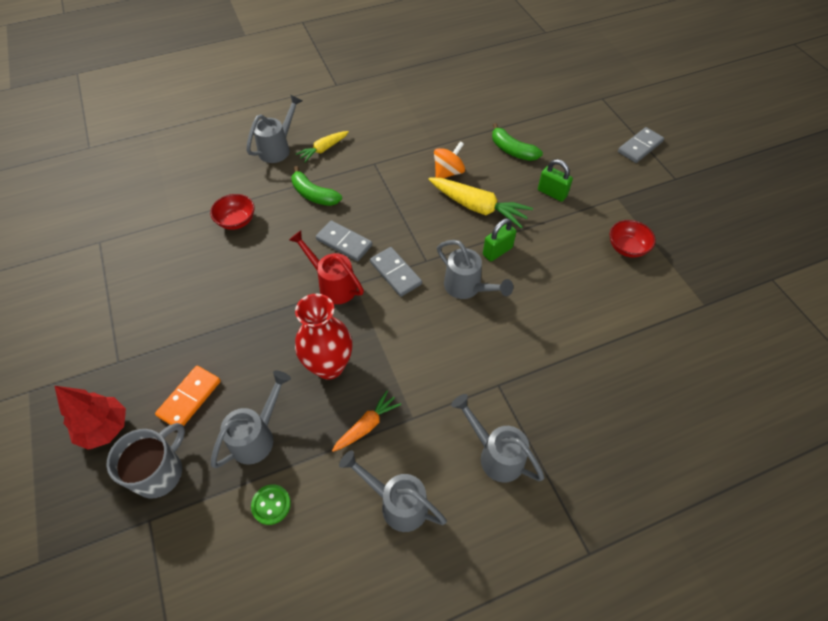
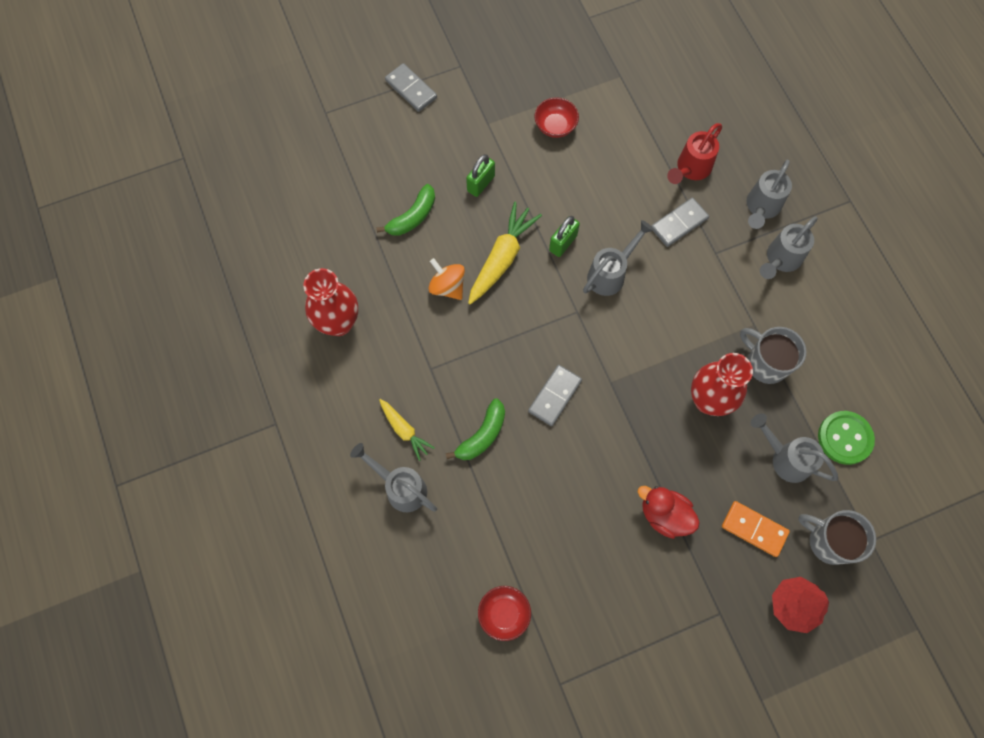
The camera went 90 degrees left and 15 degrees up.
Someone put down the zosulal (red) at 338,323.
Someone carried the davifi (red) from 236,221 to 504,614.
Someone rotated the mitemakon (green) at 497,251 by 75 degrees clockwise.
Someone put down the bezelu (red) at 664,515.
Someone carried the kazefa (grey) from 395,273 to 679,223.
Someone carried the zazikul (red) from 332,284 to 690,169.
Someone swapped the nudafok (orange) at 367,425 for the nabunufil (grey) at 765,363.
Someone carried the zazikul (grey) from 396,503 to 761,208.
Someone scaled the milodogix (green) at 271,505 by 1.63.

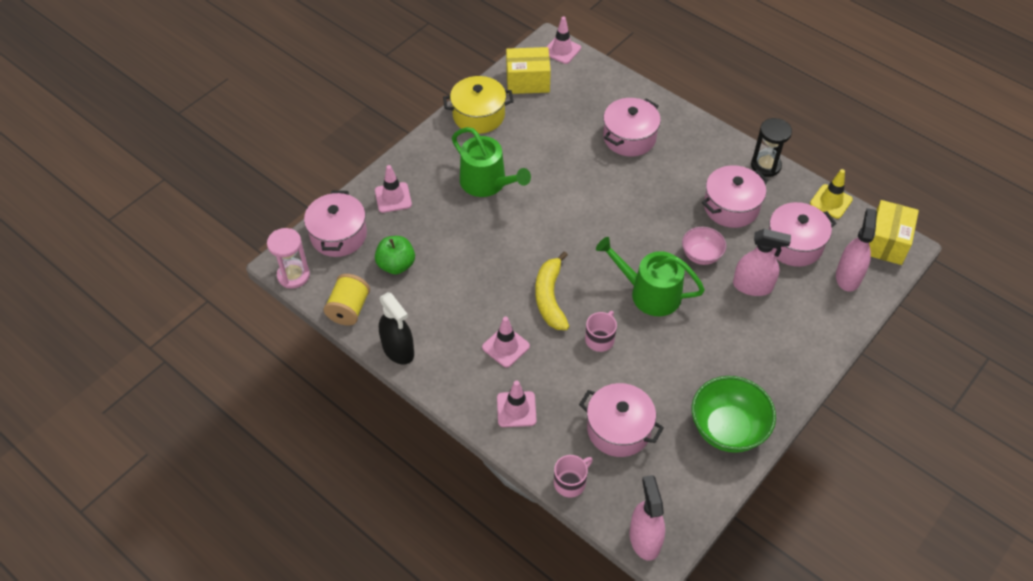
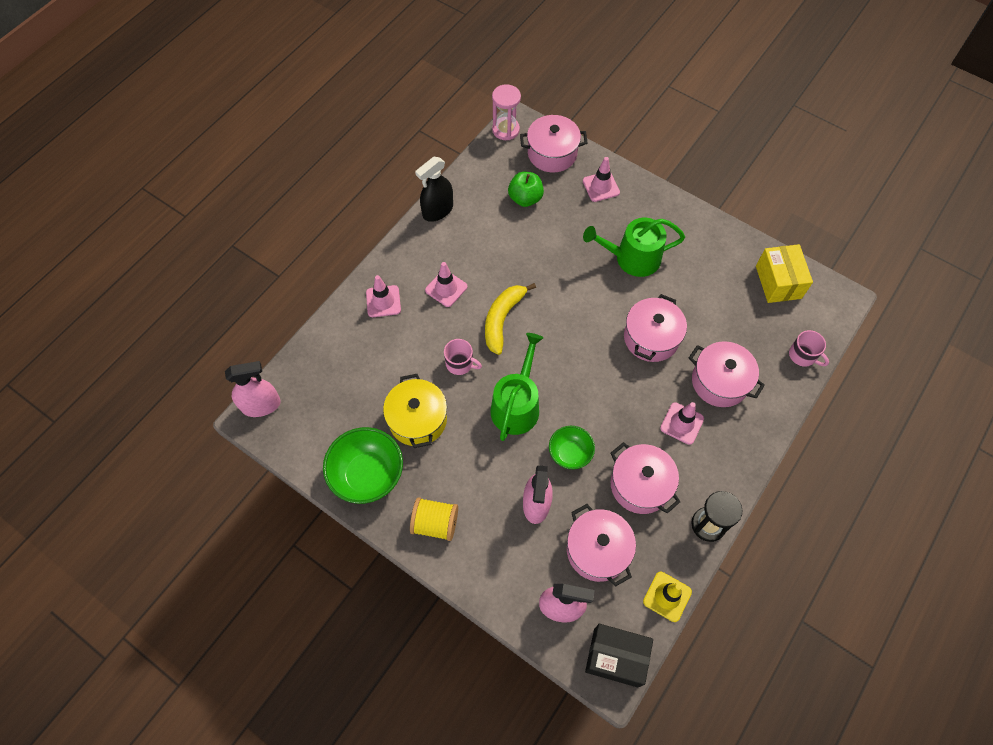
The camera went 85 degrees right and 10 degrees up.
Someone carried the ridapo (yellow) from 478,115 to 417,419.
Someone carried the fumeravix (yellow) from 349,309 to 435,523.
Someone rotated the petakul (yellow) at 550,298 by 60 degrees counterclockwise.
Someone repainted the davifi (pink) at 701,255, which became the davifi (green) at 570,453.
Someone rotated the zazikul (green) at 487,183 by 45 degrees clockwise.
Someone repainted the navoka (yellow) at 886,242, which became the navoka (black) at 616,657.
Someone carried the ridapo (pink) from 618,429 to 651,338.
Someone carried the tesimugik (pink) from 562,50 to 682,423.
Someone carried the nabunufil (pink) from 570,482 to 803,355.

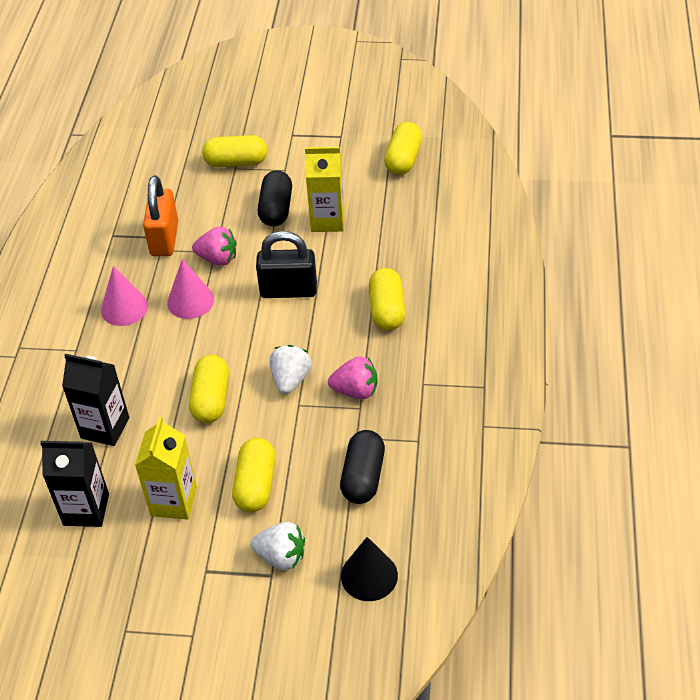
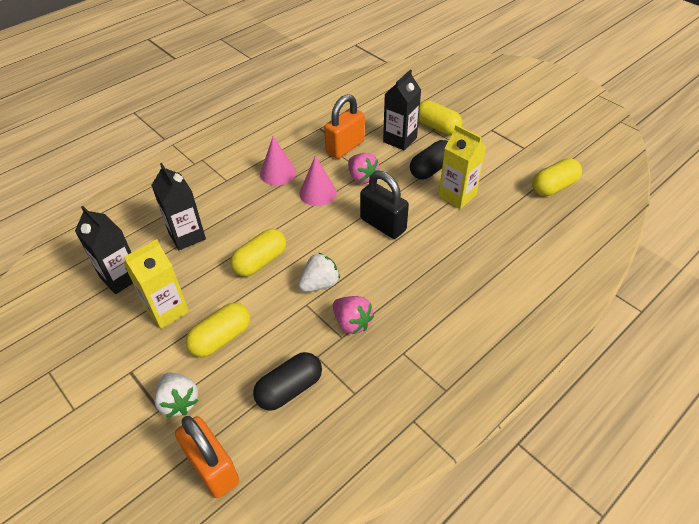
The camera went 40 degrees right and 0 degrees up.
Someone swapped the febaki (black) at 369,575 for the mitemakon (orange) at 212,468.
Someone put down the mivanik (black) at 400,140.
Someone took away the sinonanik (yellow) at 387,310.

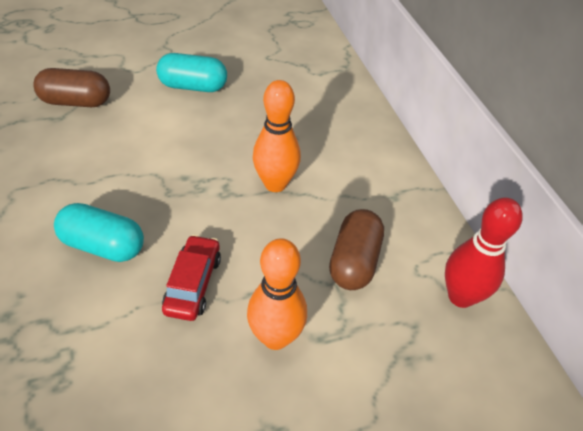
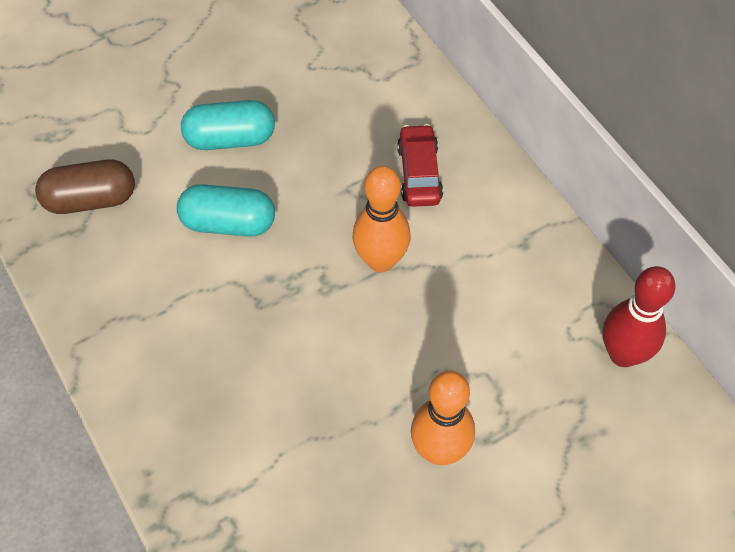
The camera went 10 degrees left and 10 degrees up.
Someone carried the sinonanik (turquoise) from 103,245 to 228,223.
Someone carried the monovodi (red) from 193,284 to 419,173.
Someone took away the sinonanik (brown) at 354,261.

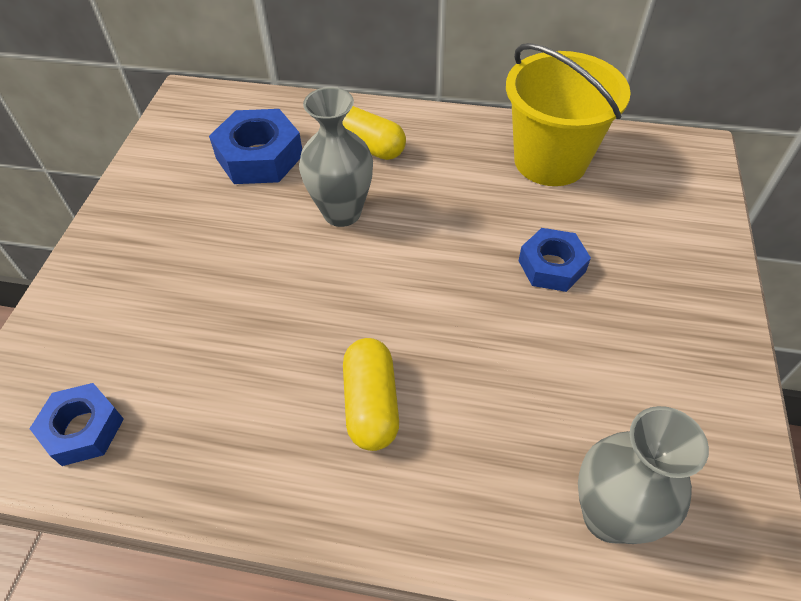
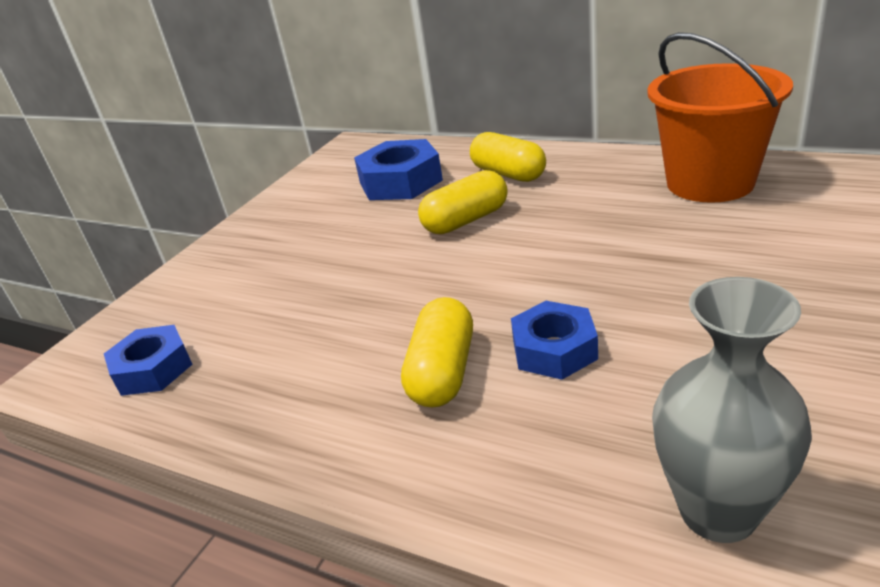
The camera went 20 degrees right and 20 degrees down.
Someone swapped the zosulal (grey) at 342,212 for the sinonanik (yellow) at 466,220.
Someone carried the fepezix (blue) from 552,266 to 554,349.
Someone repainted the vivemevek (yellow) at 550,161, which became the vivemevek (orange) at 710,183.

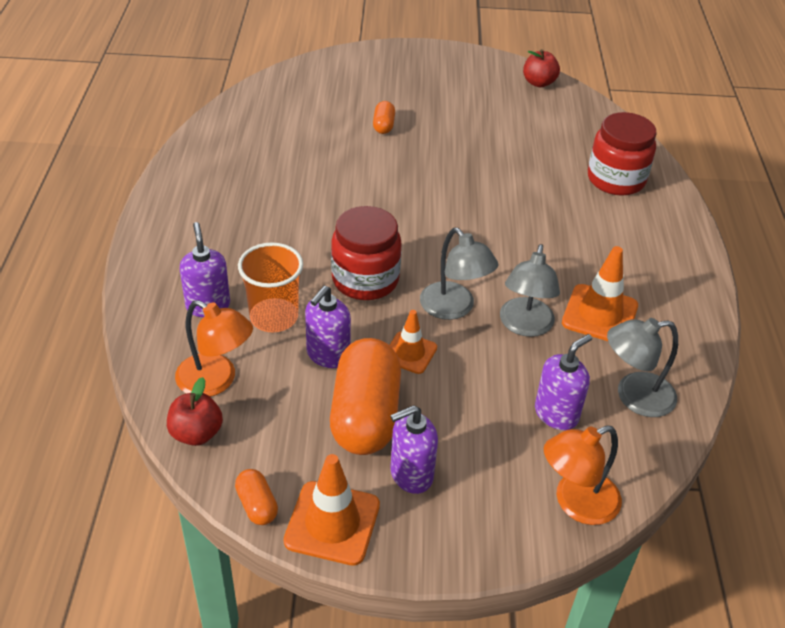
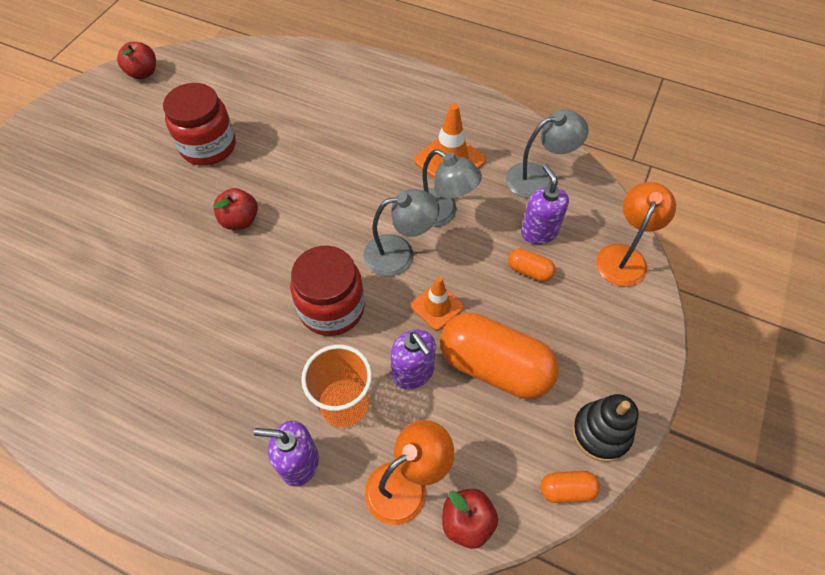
The camera went 65 degrees left and 15 degrees up.
Someone carried the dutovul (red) from 616,179 to 208,146.
Someone put down the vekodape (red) at 240,220.
Someone rotated the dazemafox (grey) at 634,396 by 120 degrees counterclockwise.
Someone carried the sinonanik (orange) from 383,126 to 529,271.
Someone swapped the tesimugik (orange) at 332,523 for the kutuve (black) at 600,432.
Someone rotated the dazemafox (orange) at 576,503 by 150 degrees counterclockwise.
Someone took away the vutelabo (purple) at 411,474.

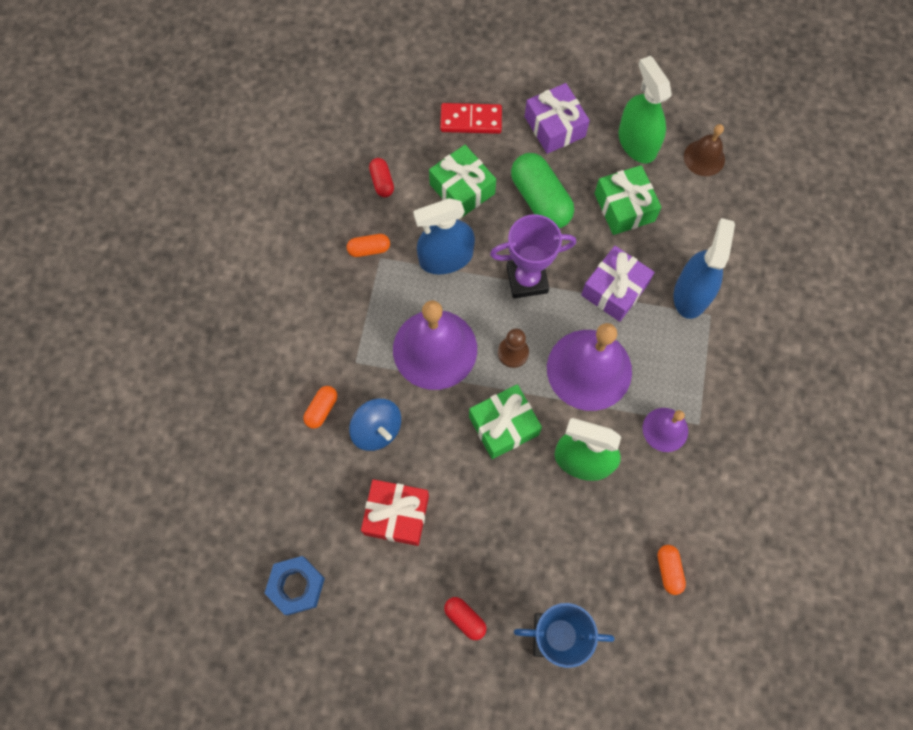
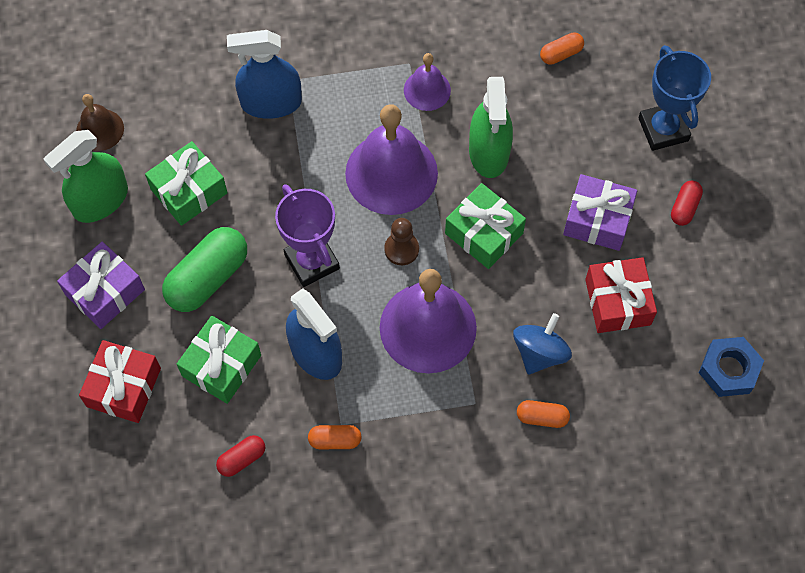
The camera went 110 degrees left and 5 degrees down.
Someone swapped the kazefa (red) at 471,120 for the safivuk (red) at 124,387.
Someone rotated the sinonanik (orange) at 369,249 by 60 degrees counterclockwise.
Someone carried the safivuk (purple) from 614,289 to 597,220.

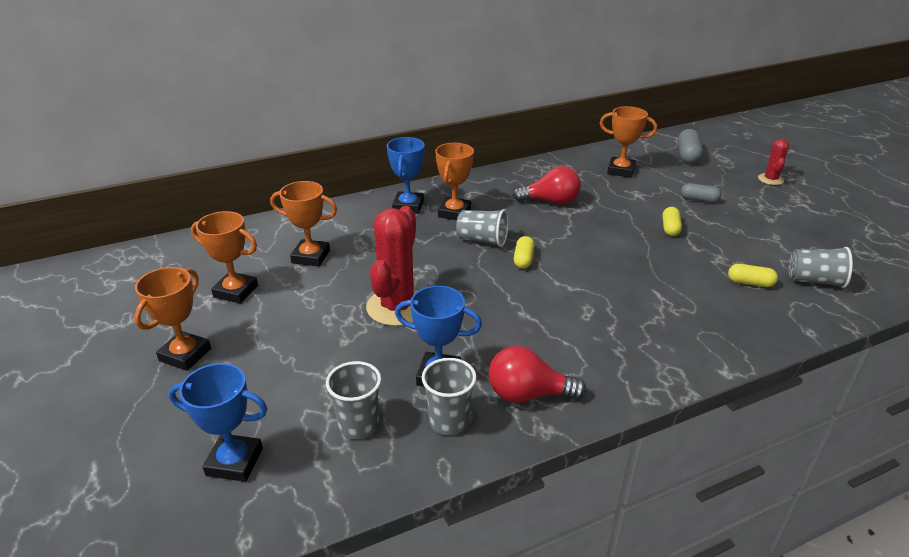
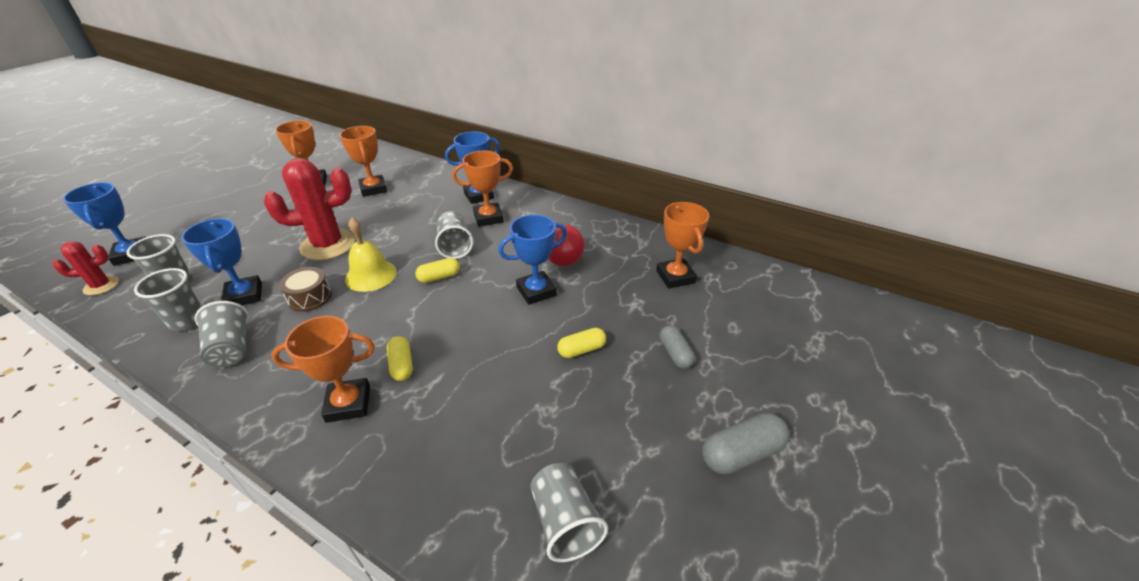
The camera went 55 degrees right and 5 degrees up.
Someone carried the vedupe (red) from 770,179 to 101,286.
Someone swapped the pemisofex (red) at 527,394 for the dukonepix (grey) at 231,348.
Someone carried the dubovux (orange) from 185,355 to 348,403.
Someone put down the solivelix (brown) at 310,297.
Someone put down the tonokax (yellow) at 371,275.
Someone carried the sinonanik (yellow) from 750,283 to 401,365.
Someone put down the dubovux (blue) at 536,291.
Someone carried the sinonanik (grey) from 687,155 to 741,453.

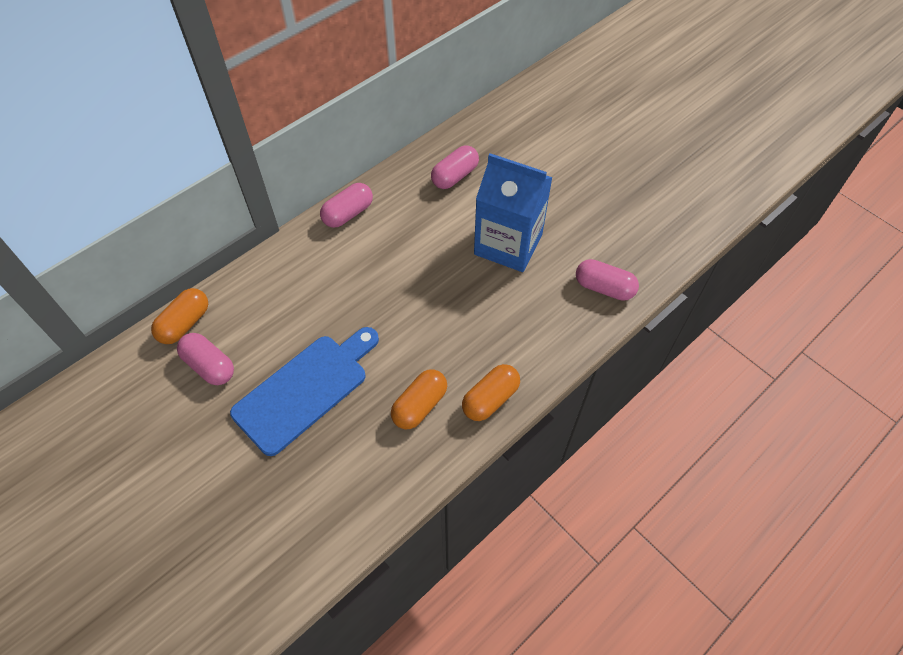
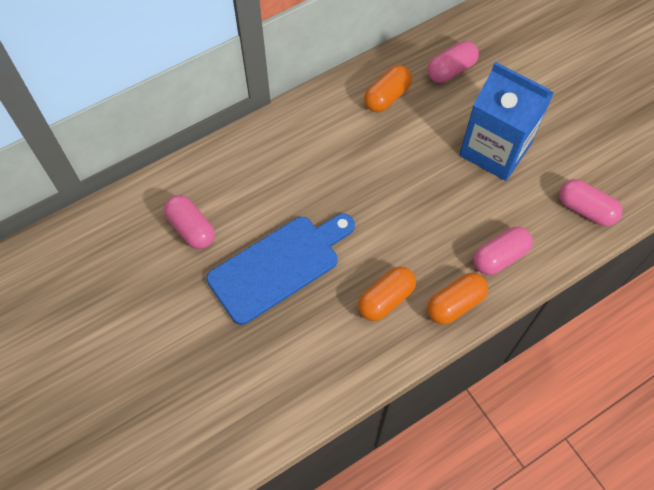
The camera went 10 degrees right and 5 degrees up.
Someone carried the sinonanik (orange) from 185,324 to 387,97.
Someone carried the sinonanik (pink) from 348,214 to 499,257.

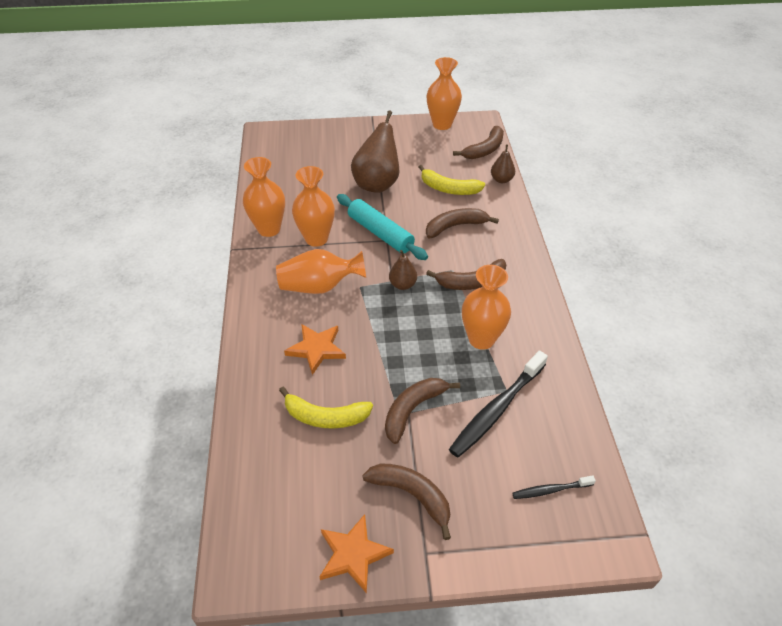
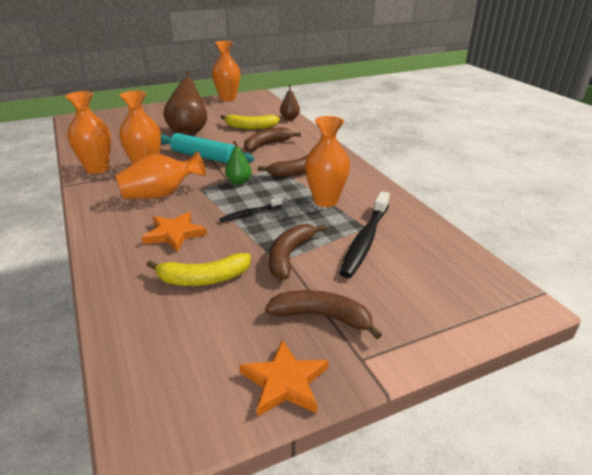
The camera went 20 degrees left and 15 degrees down.
Someone carried the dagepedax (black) from 550,490 to 250,213.
Someone repainted the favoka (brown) at 402,285, which became the favoka (green) at 238,181.
Someone took away the petakul (brown) at 484,150.

